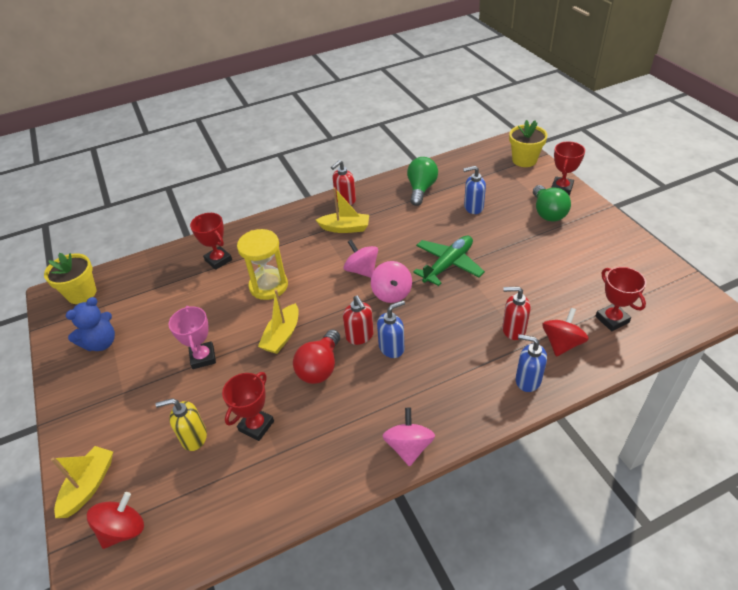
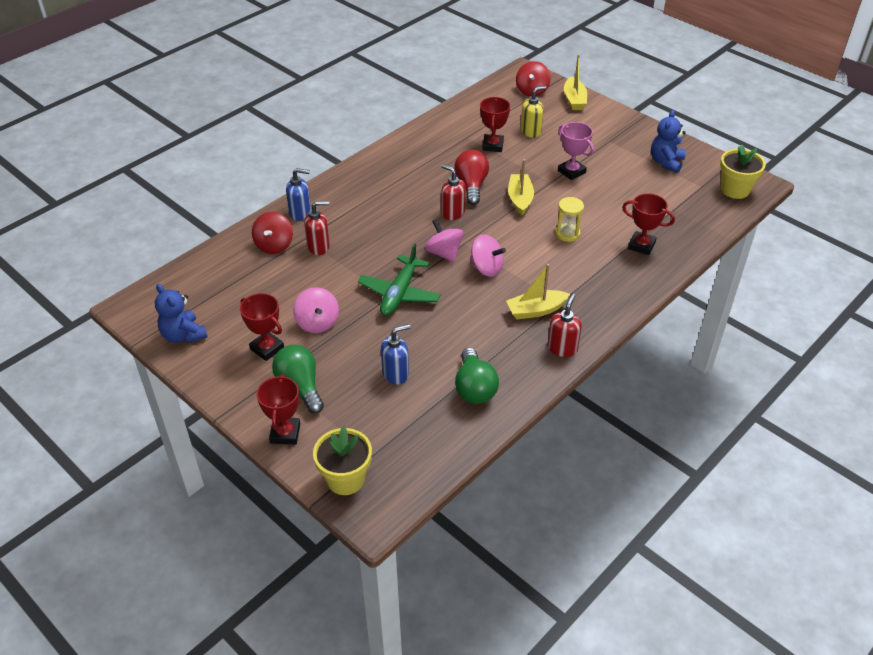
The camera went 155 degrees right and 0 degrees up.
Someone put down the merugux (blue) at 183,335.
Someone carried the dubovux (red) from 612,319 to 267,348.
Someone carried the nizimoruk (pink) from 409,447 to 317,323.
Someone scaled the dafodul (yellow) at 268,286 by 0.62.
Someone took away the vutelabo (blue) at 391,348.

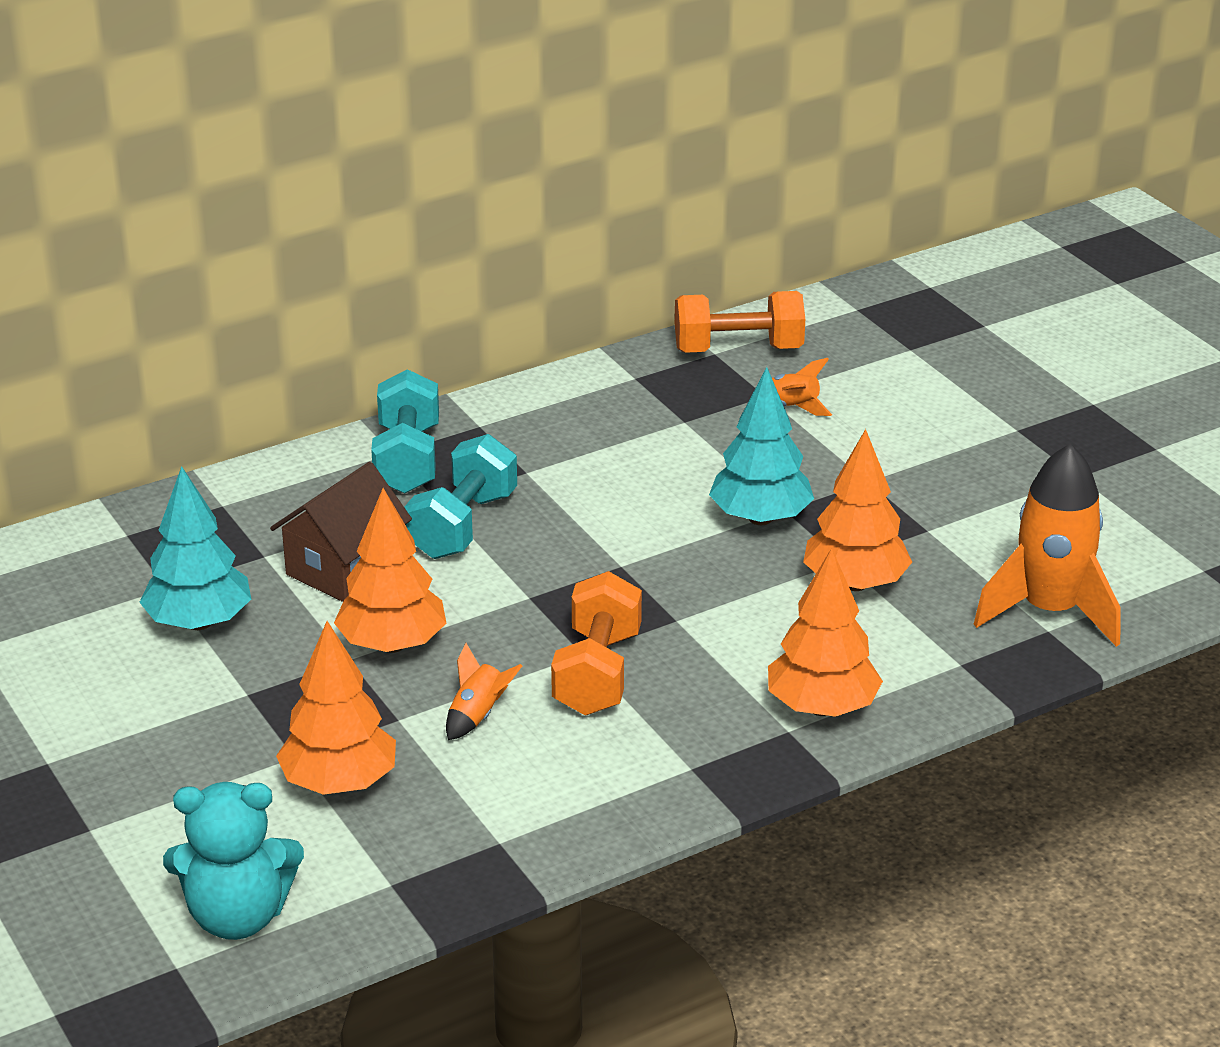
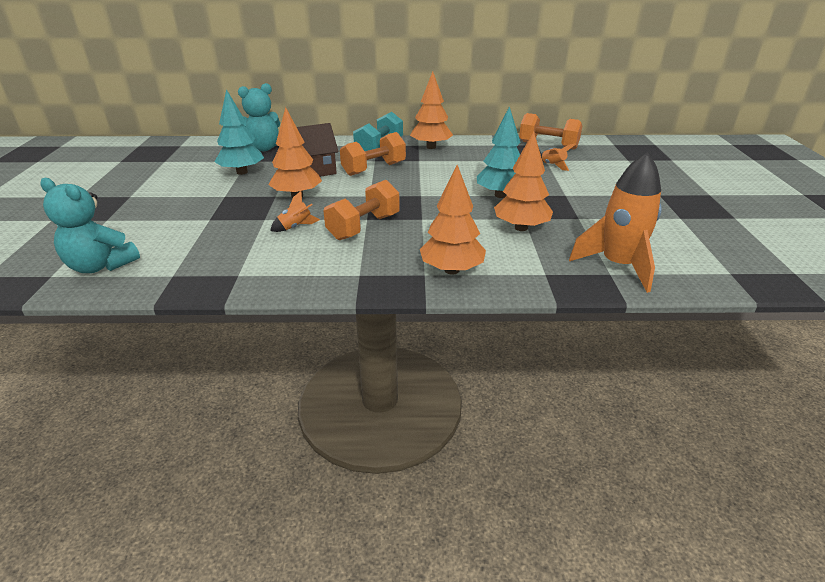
The camera went 30 degrees right and 0 degrees up.
Someone put down the merugux (turquoise) at 262,148.
Someone repainted the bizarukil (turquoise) at 463,525, which became the bizarukil (orange) at 374,169.
Someone carried the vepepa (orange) from 339,783 to 431,147.

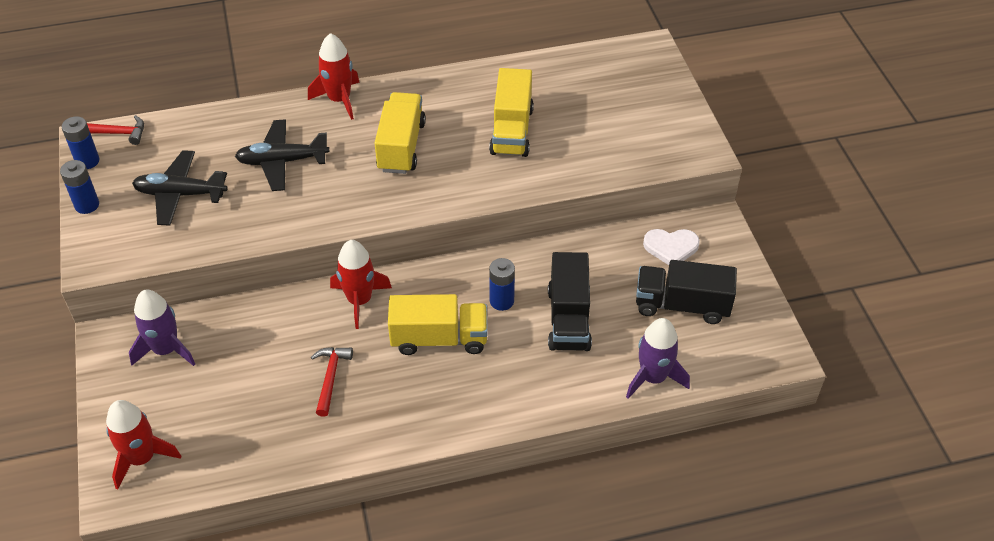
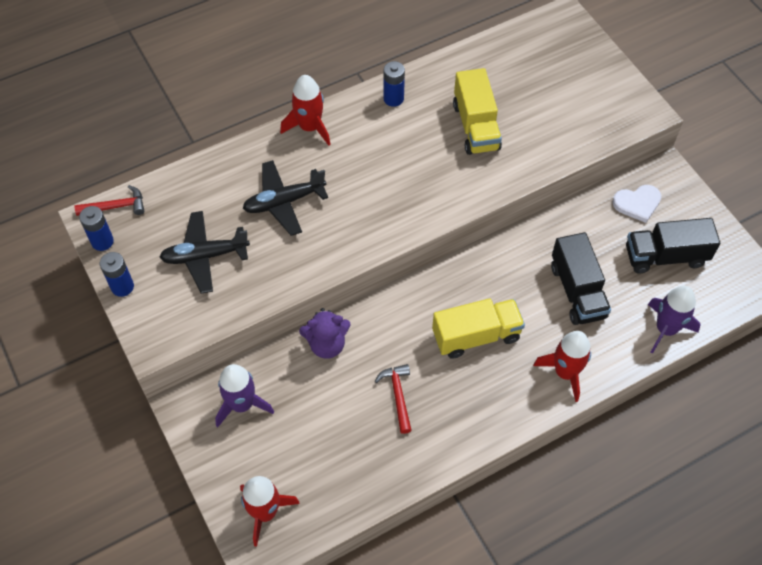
The camera went 15 degrees left and 10 degrees up.
Someone put down the merugux (purple) at 327,344.
Someone carried the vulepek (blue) from 501,301 to 393,98.
Someone carried the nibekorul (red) from 359,301 to 565,372.
Someone took away the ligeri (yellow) at 401,146.

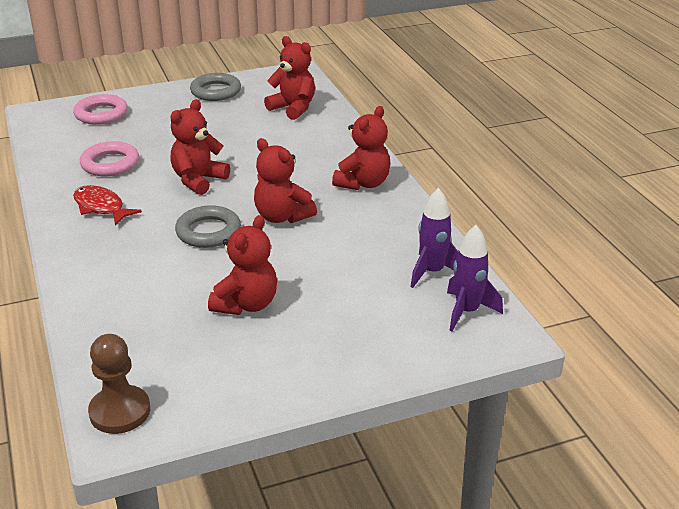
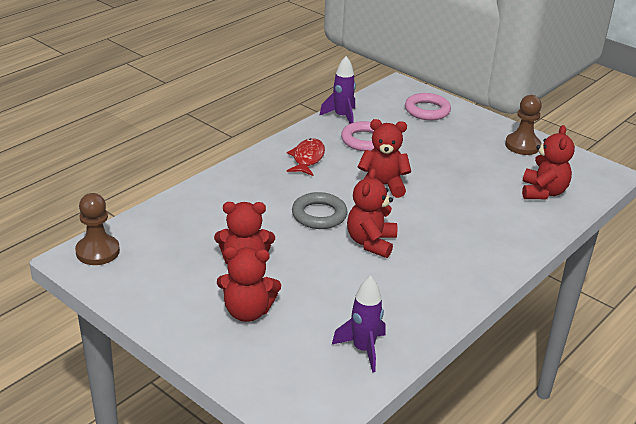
The camera went 60 degrees right and 0 degrees up.
Someone carried the merugux (red) from 363,183 to 247,312.
Someone carried the nibekorul (purple) from 467,312 to 342,117.
Someone swapped the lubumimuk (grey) at 216,91 for the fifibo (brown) at 522,145.

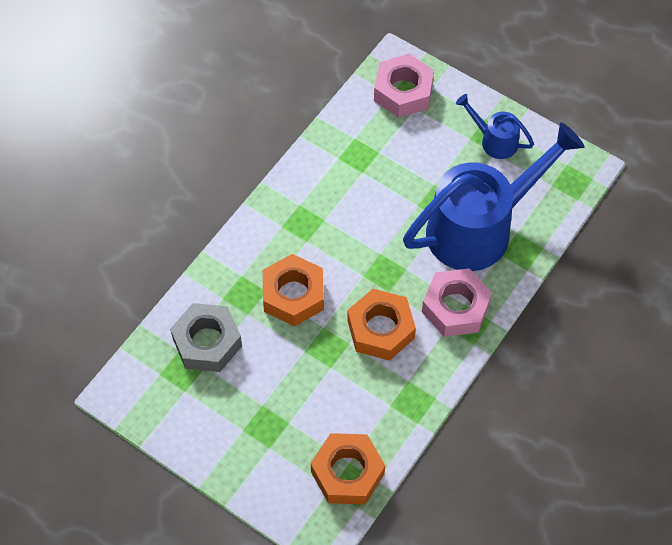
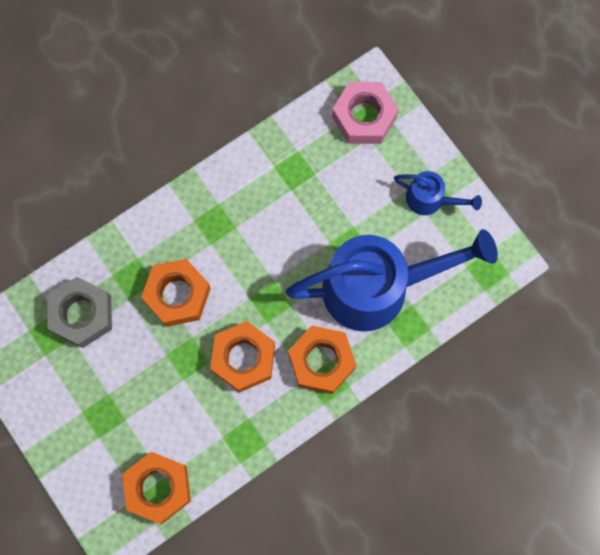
The camera went 20 degrees right and 15 degrees up.
Someone repainted the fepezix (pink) at 455,307, which became the fepezix (orange) at 321,361.
Someone rotated the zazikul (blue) at 494,140 by 150 degrees clockwise.

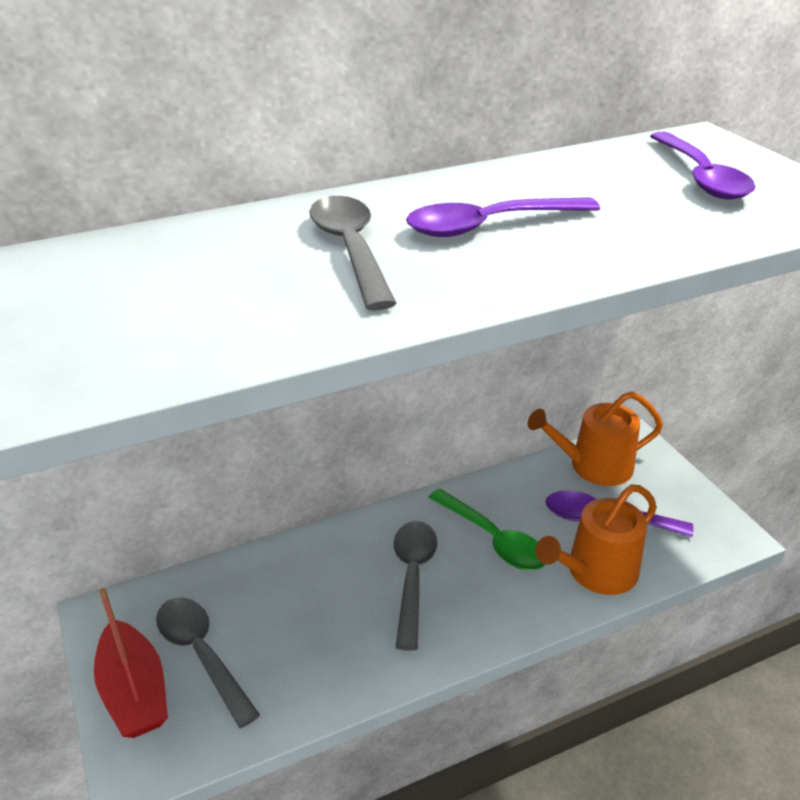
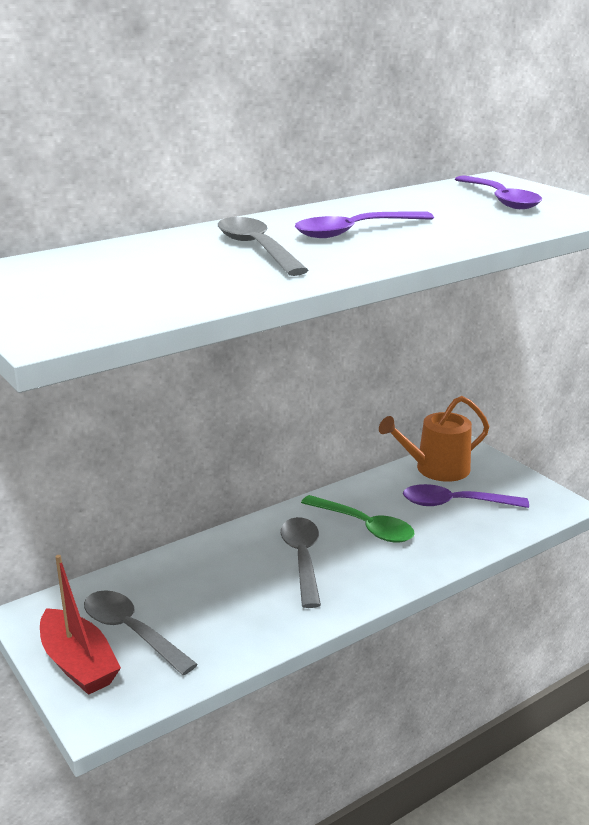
The camera went 10 degrees left and 10 degrees down.
Someone took away the zazikul (orange) at 596,572.

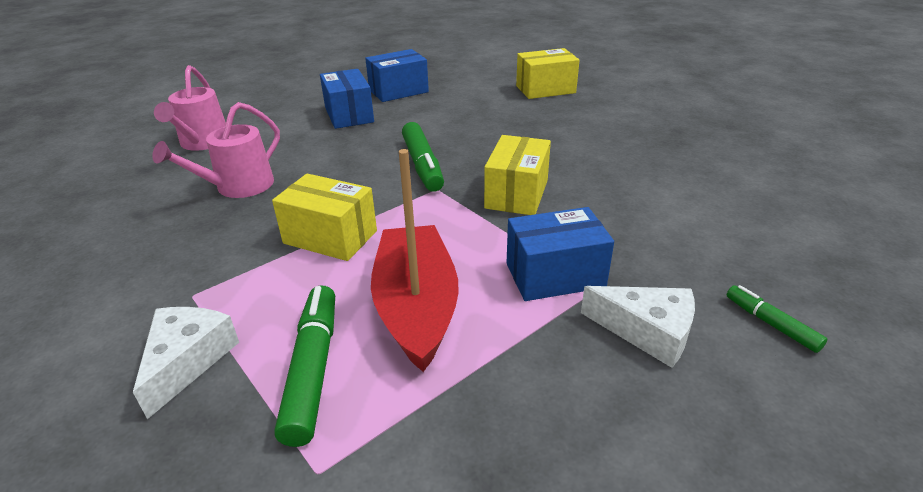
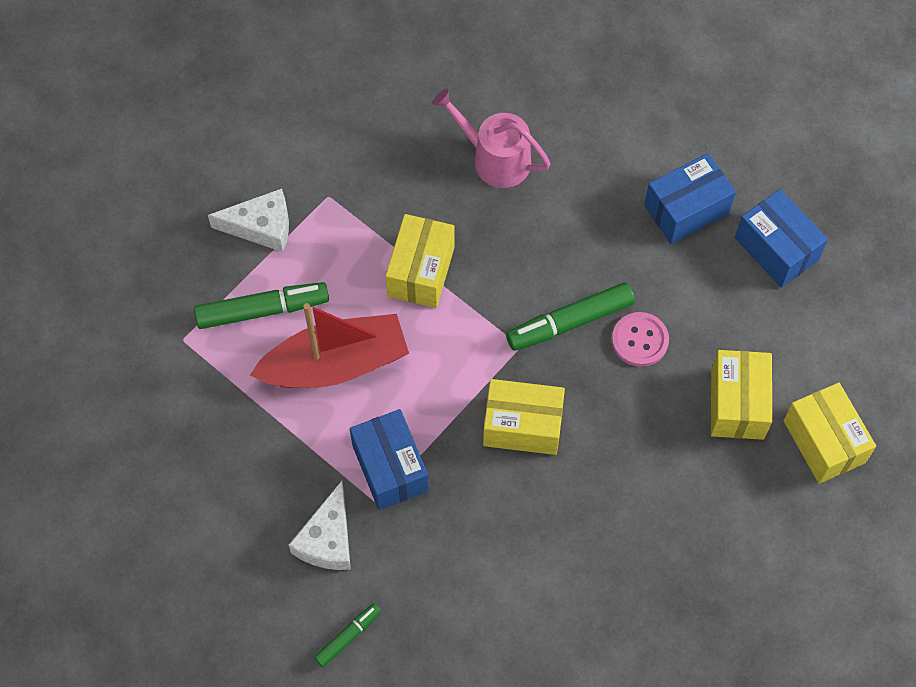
The camera went 80 degrees right and 30 degrees up.
Someone put down the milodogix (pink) at 640,340.
Someone put down the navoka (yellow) at 737,404.
Someone took away the zazikul (pink) at 202,142.

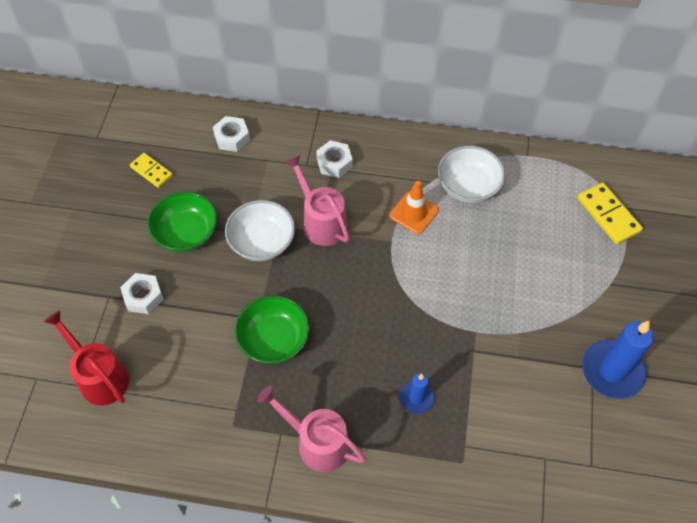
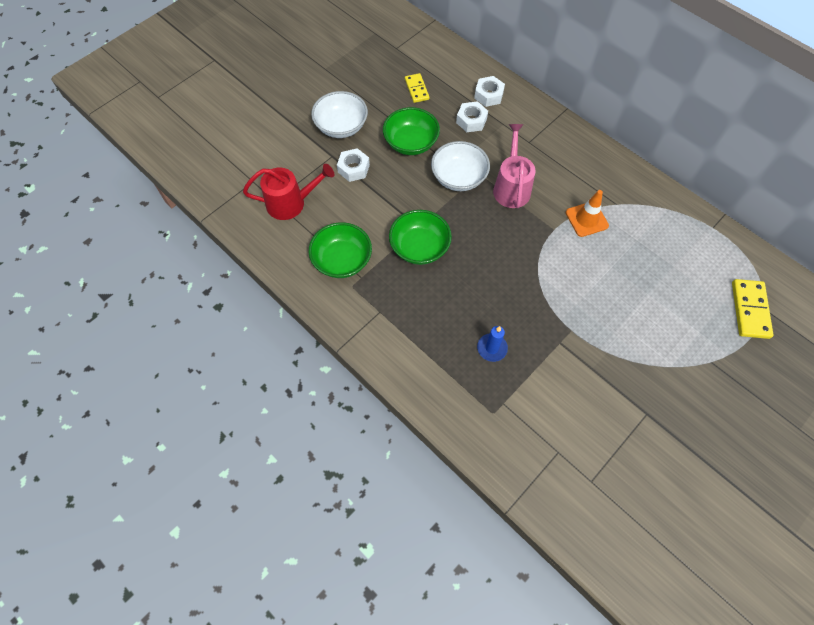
The camera went 35 degrees right and 5 degrees up.
Someone rotated the zazikul (red) at 99,376 by 90 degrees clockwise.
Someone put down the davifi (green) at 342,260.
Someone carried the davifi (white) from 468,186 to 341,126.
Someone carried the fepezix (white) from 334,163 to 471,120.
Someone took away the zazikul (pink) at 317,442.
Someone took away the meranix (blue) at 612,371.

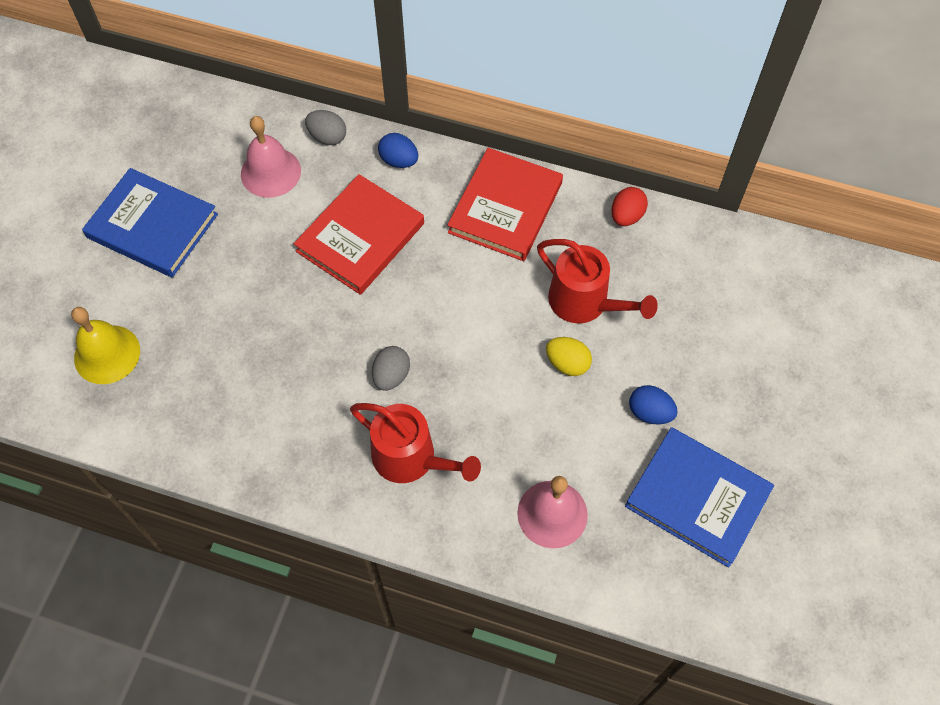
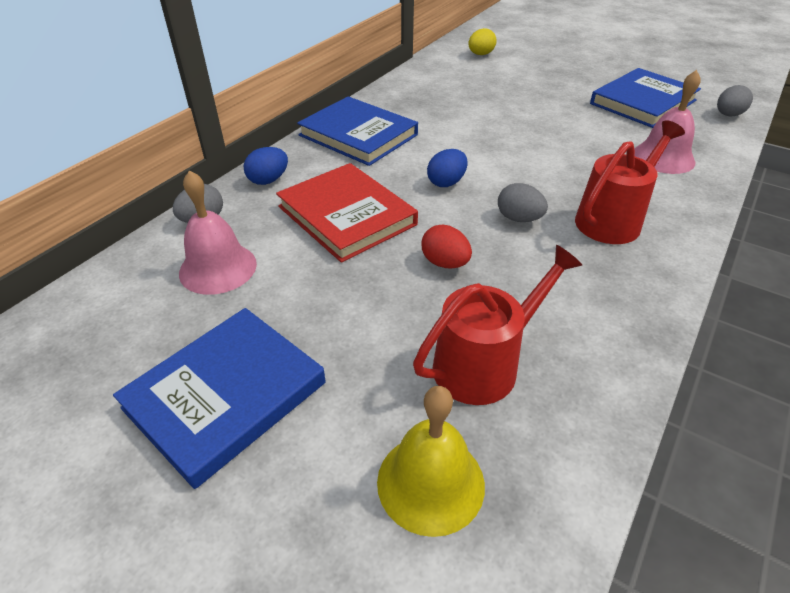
The camera went 75 degrees left and 20 degrees down.
Someone repainted the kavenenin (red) at 505,207, which became the kavenenin (blue) at 358,135.
Someone carried the zazikul (red) from 585,302 to 484,364.
Someone carried the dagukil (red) from 626,216 to 445,263.
Someone carried the dagukil (blue) from 650,412 to 446,182.
Someone carried the dagukil (yellow) from 567,363 to 480,54.
Someone put down the dagukil (grey) at 728,115.

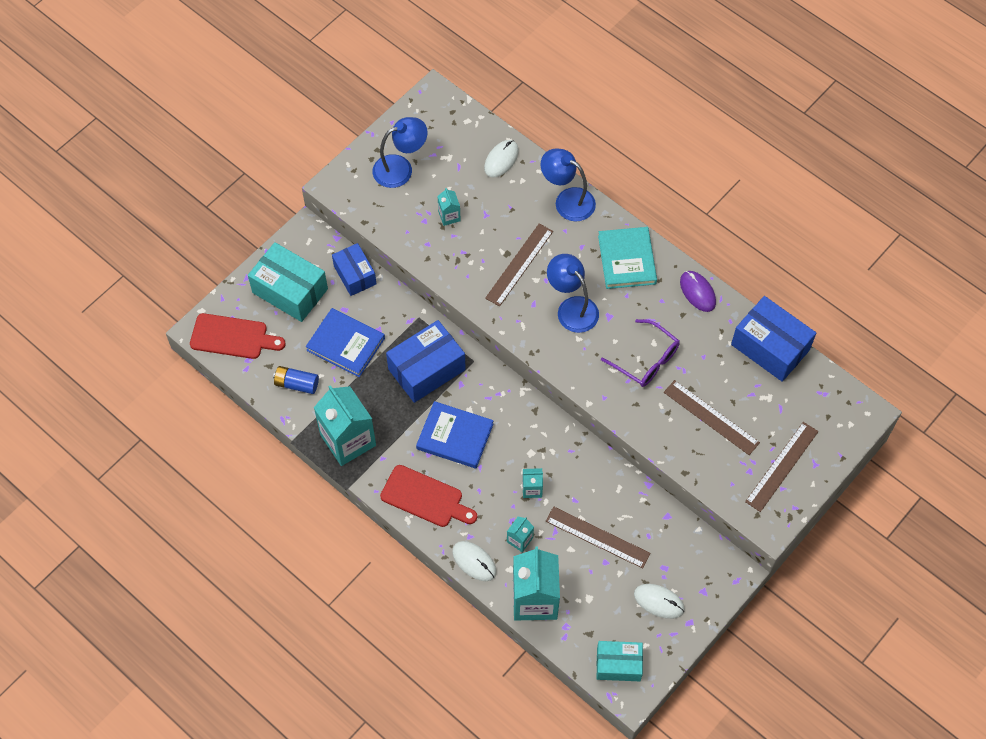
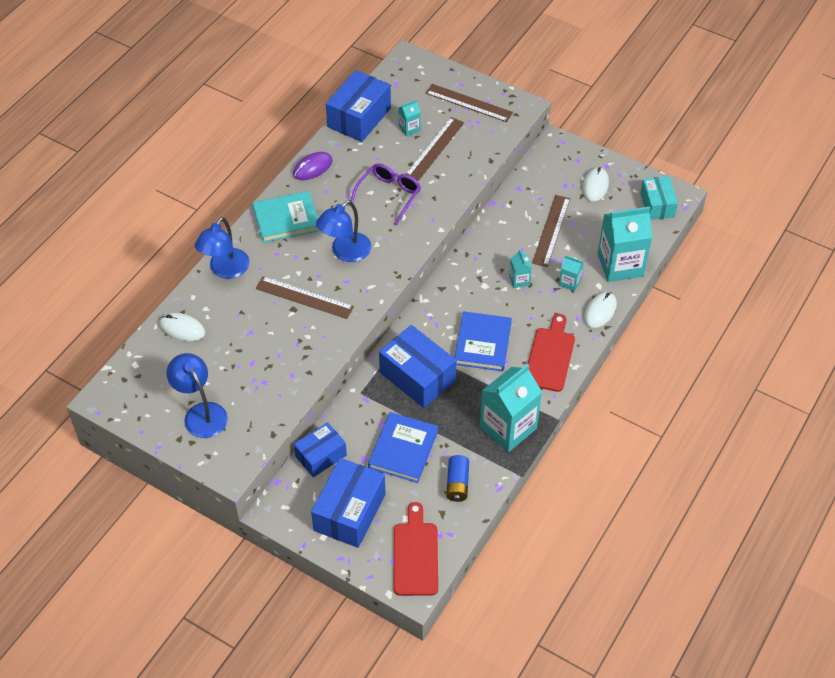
The camera went 100 degrees left and 10 degrees down.
Someone repainted the navoka (turquoise) at 290,291, which became the navoka (blue) at 349,512.
Someone carried the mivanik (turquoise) from 449,216 to 409,128.

